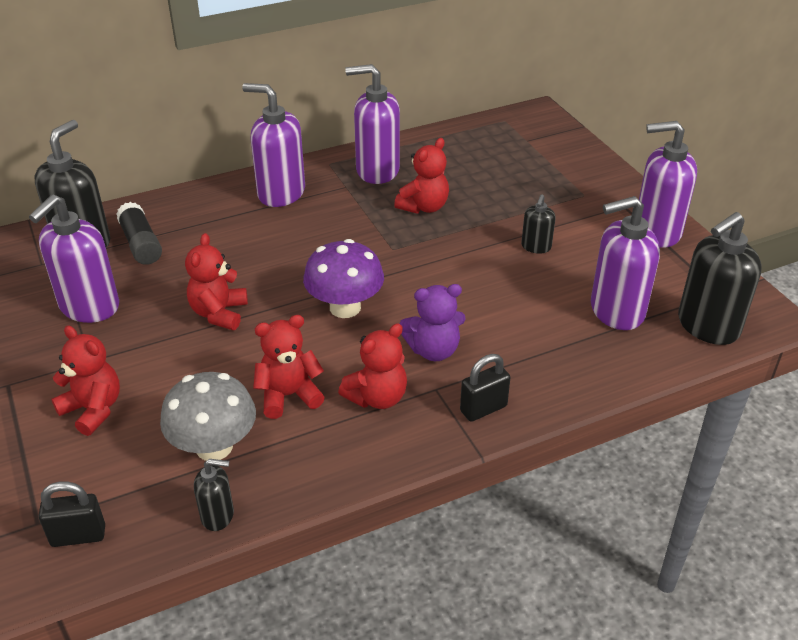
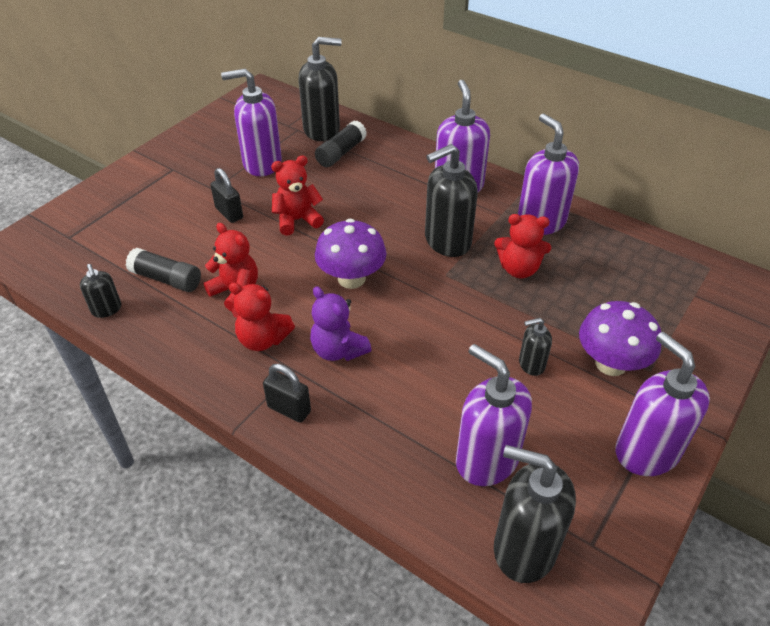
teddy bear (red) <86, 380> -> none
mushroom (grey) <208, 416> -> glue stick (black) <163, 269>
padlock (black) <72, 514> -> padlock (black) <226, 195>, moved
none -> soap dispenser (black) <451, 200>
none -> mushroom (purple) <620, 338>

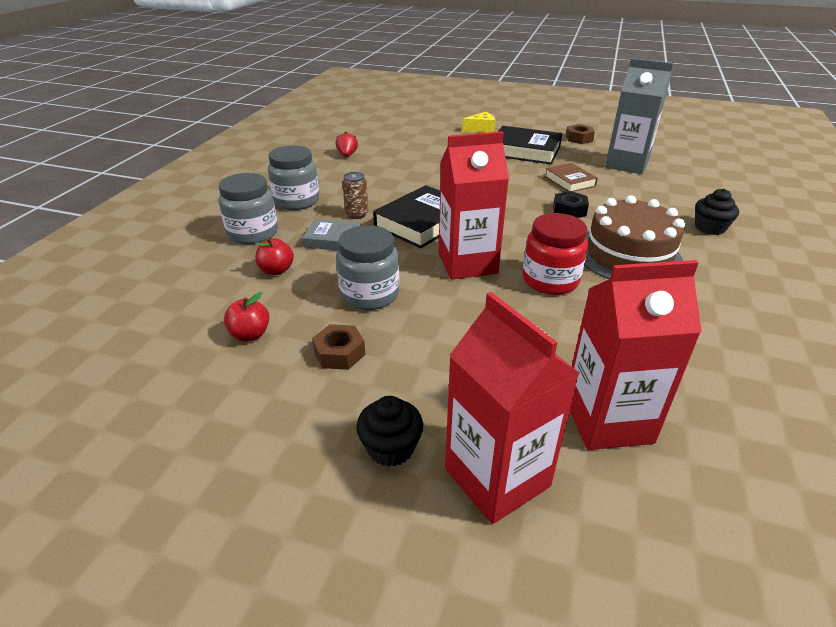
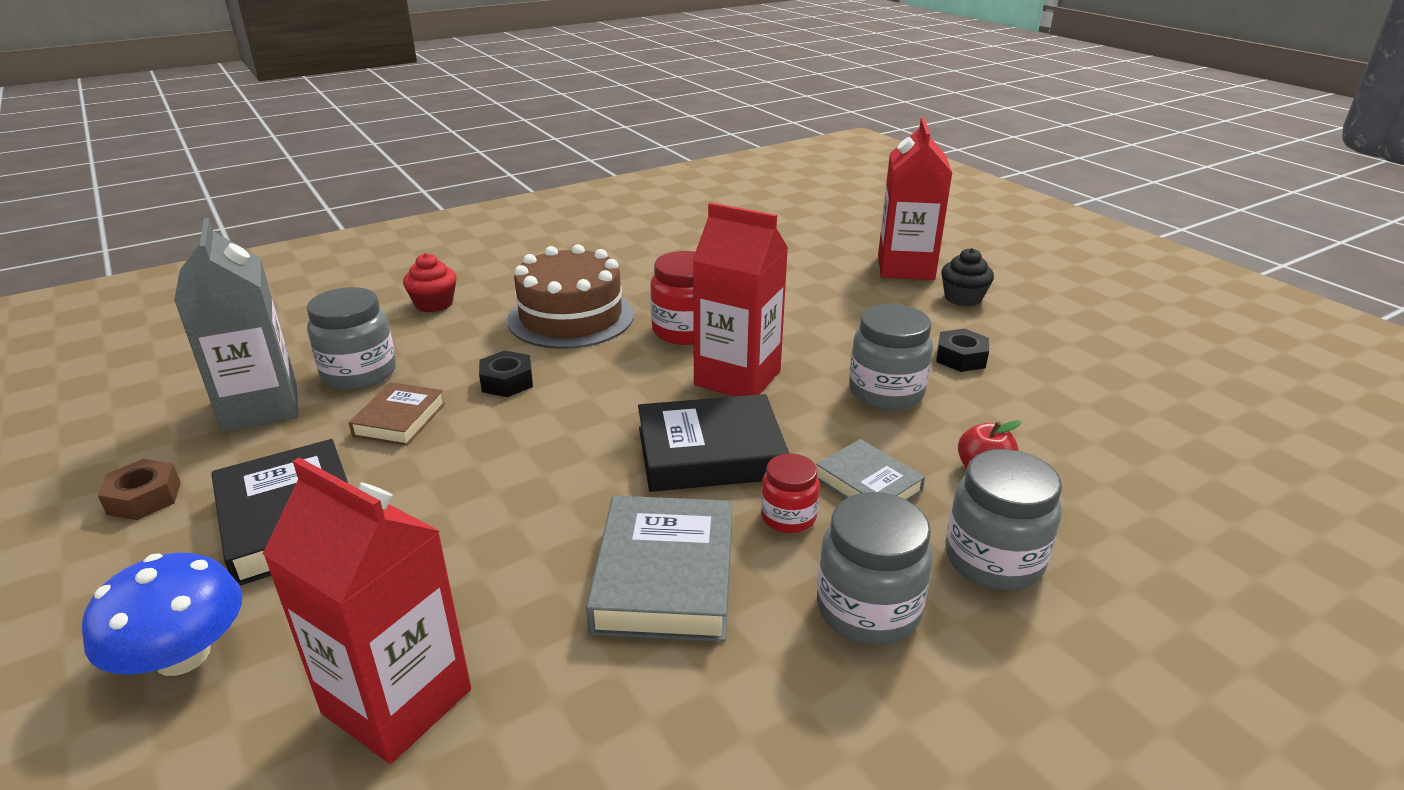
cheese (yellow) <478, 122> -> mushroom (blue) <162, 614>
strawberry (red) <347, 144> -> none
can (brown) <355, 195> -> jar (red) <790, 493>
cupcake (black) <717, 212> -> cupcake (red) <430, 283>
carton (red) <636, 355> -> carton (red) <367, 610>, moved
apple (red) <246, 316> -> none
nut (brown) <338, 347> -> nut (black) <962, 350>
none -> jar (grey) <351, 338>
none -> book (grey) <659, 569>

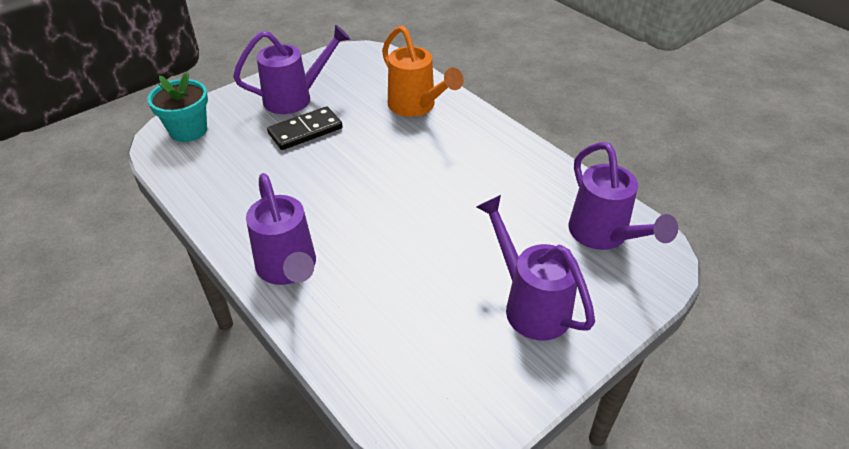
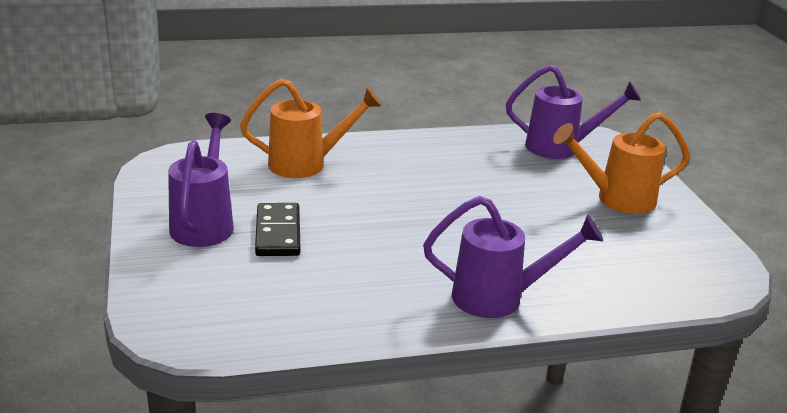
flower pot (turquoise) <177, 107> -> none
watering can (purple) <535, 268> -> watering can (orange) <621, 163>

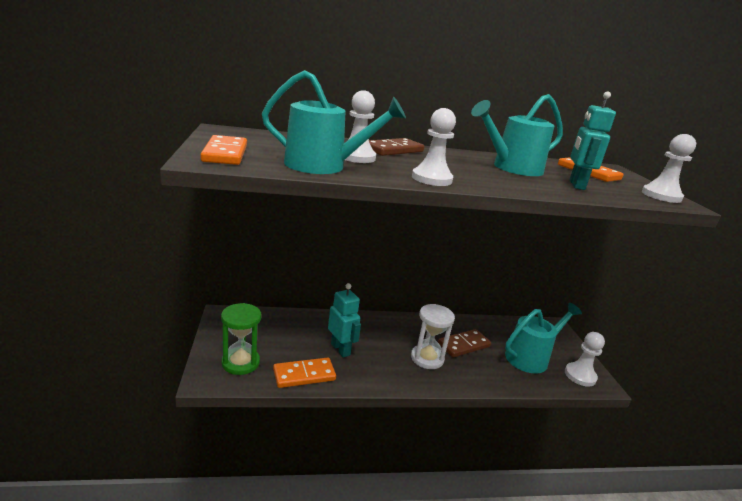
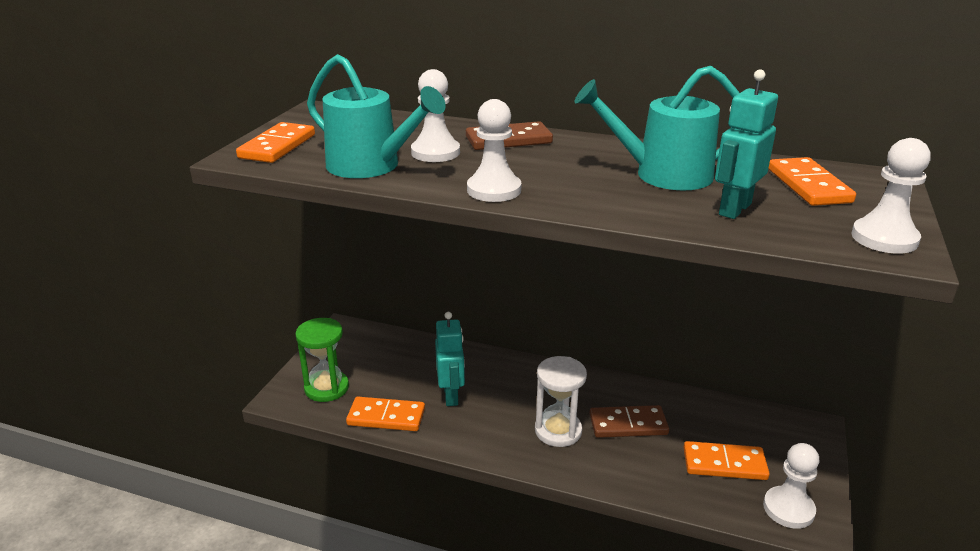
watering can (turquoise) <543, 338> -> domino (orange) <727, 460>

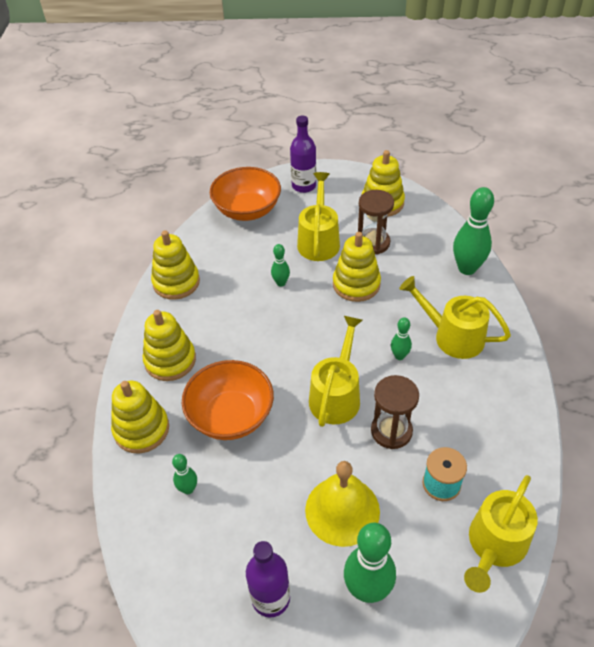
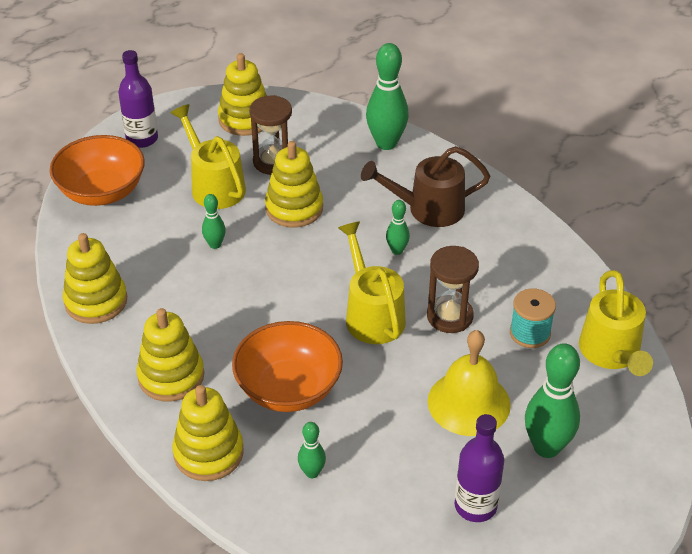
watering can (yellow) <455, 317> -> watering can (brown) <425, 186>

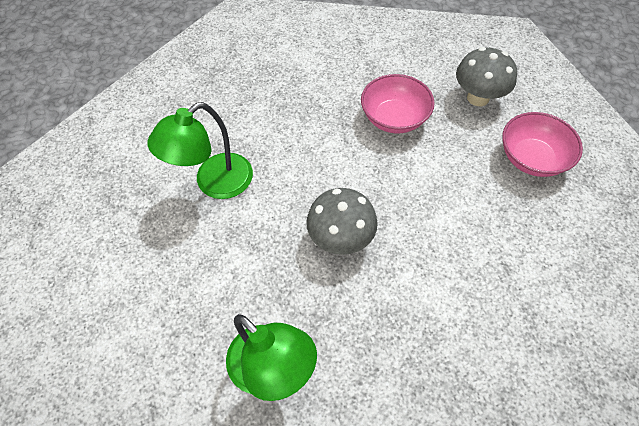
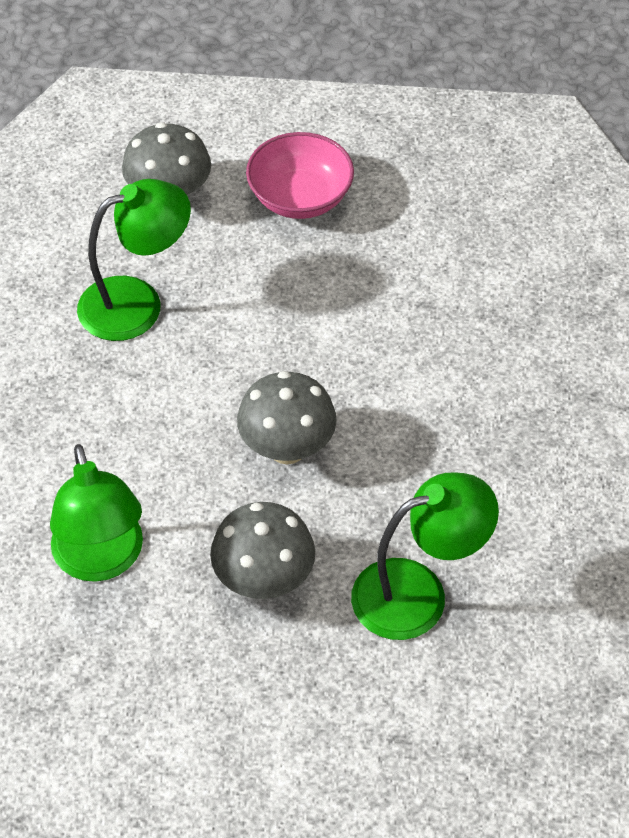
bowl (pink) <398, 103> -> lamp (green) <134, 260>
none -> mushroom (grey) <262, 550>

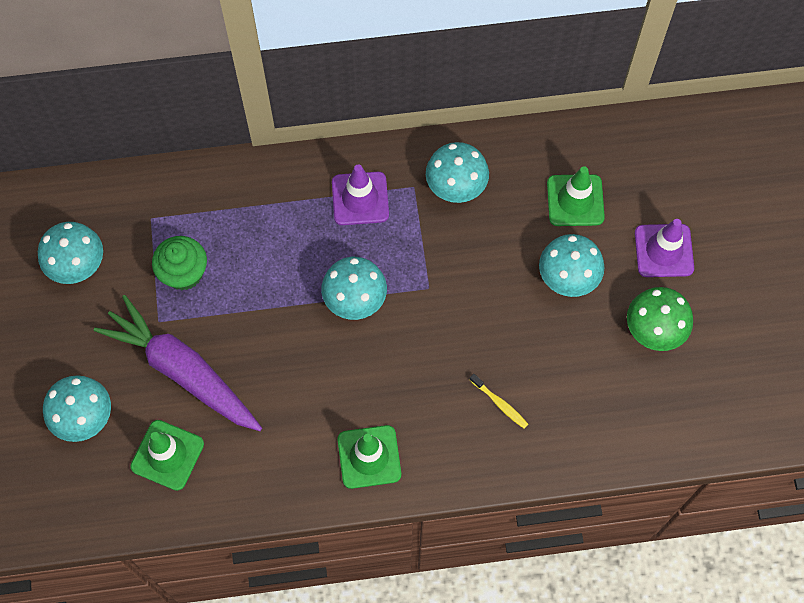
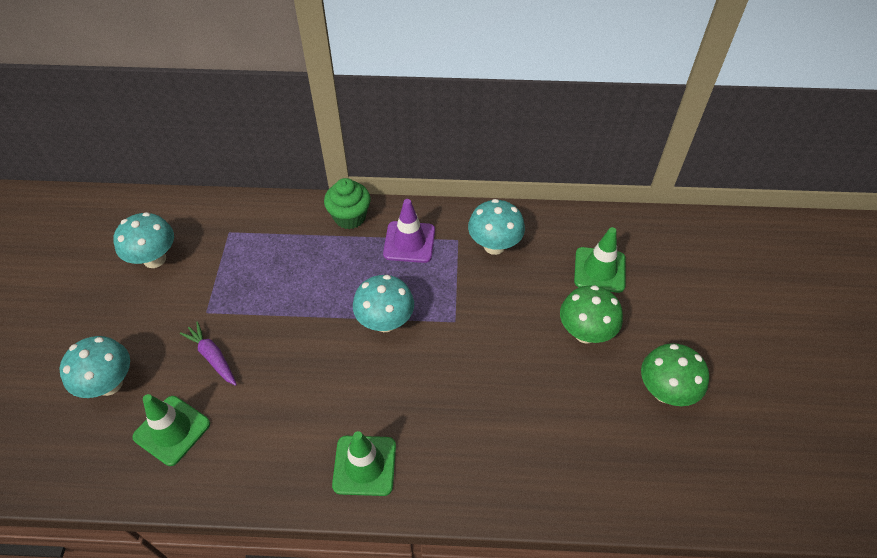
traffic cone (purple) <664, 248> -> none
mushroom (turquoise) <572, 265> -> mushroom (green) <591, 314>
cupcake (green) <179, 263> -> cupcake (green) <347, 203>, moved
carrot (purple) <178, 363> -> carrot (purple) <208, 353>, x0.47
toothbrush (yellow) <499, 401> -> none

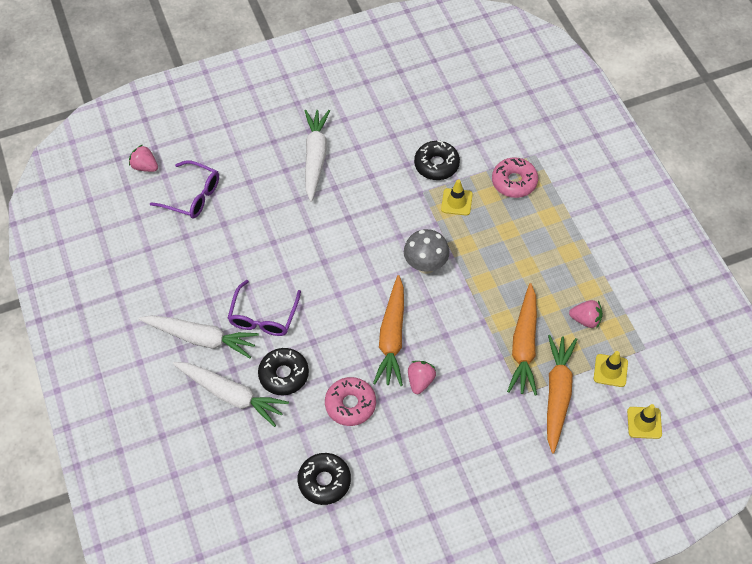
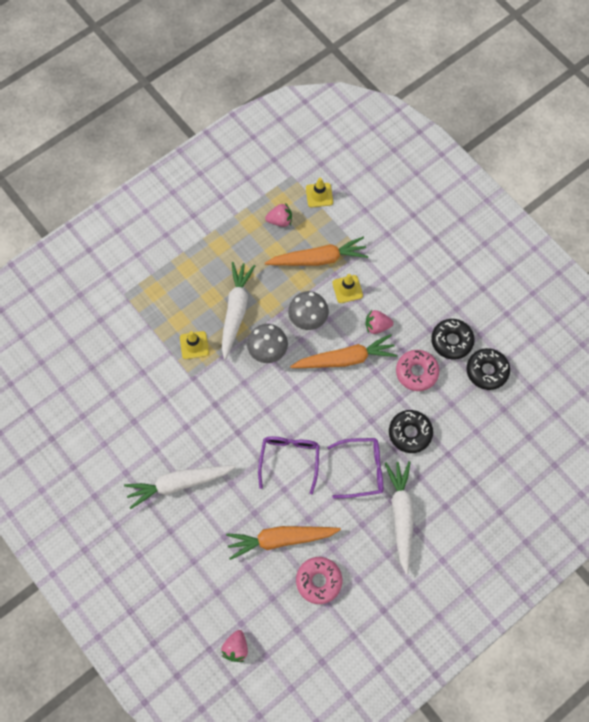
donut (black) <437, 160> -> donut (black) <453, 339>, moved
donut (pink) <515, 177> -> donut (pink) <319, 580>, moved
glasses (purple) <184, 189> -> glasses (purple) <288, 465>, moved
strawberry (pink) <586, 314> -> strawberry (pink) <278, 215>, 90 degrees clockwise
carrot (orange) <562, 394> -> carrot (orange) <283, 543>, moved
carrot (white) <231, 394> -> carrot (white) <238, 311>, moved
traffic cone (yellow) <644, 421> -> traffic cone (yellow) <347, 288>, moved
none -> mushroom (grey) <308, 310>

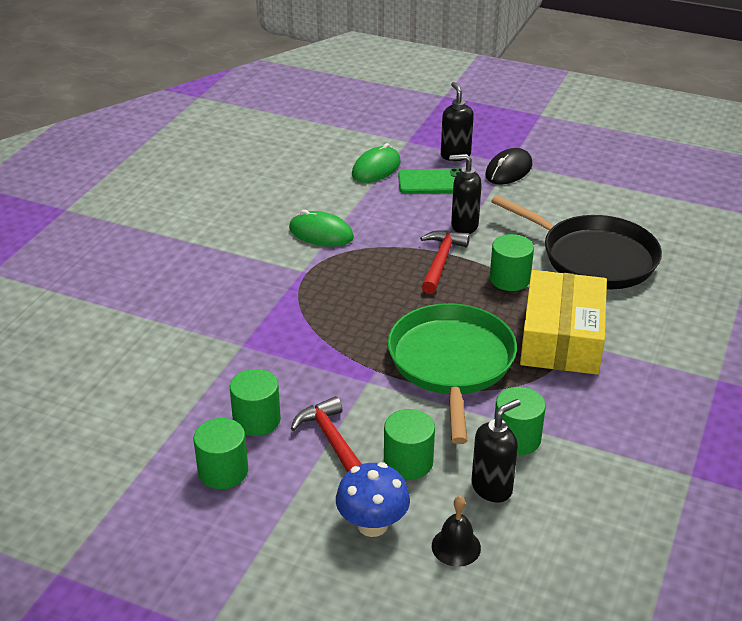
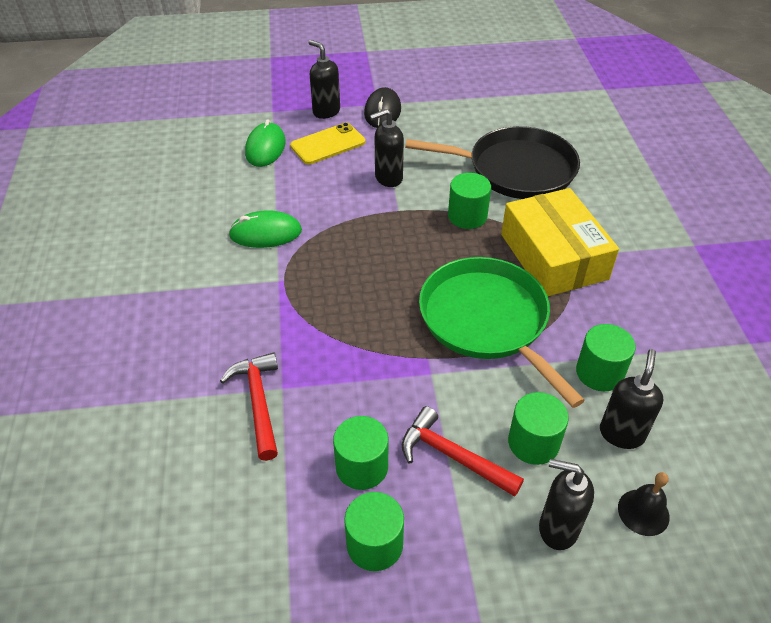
phone (green) <430, 181> -> phone (yellow) <327, 143>
hammer (red) <445, 262> -> hammer (red) <249, 406>, moved
mushroom (blue) <373, 499> -> soap dispenser (black) <566, 504>

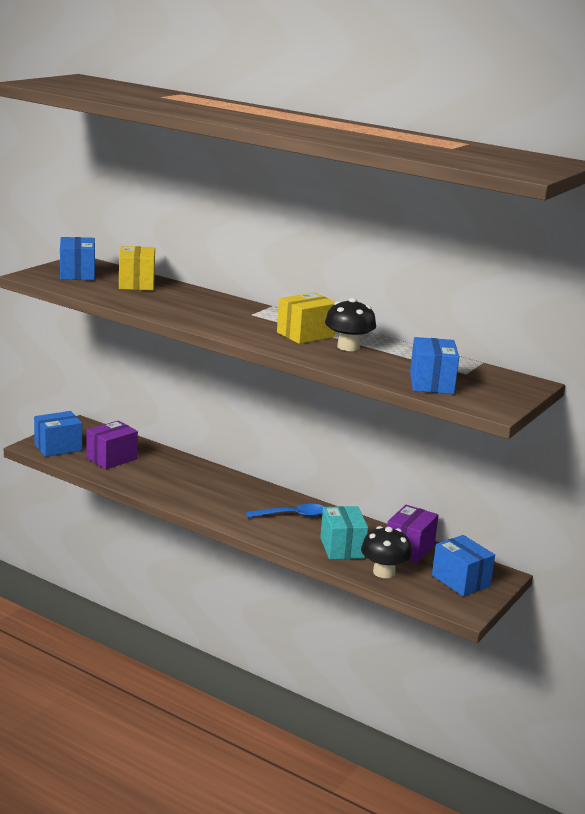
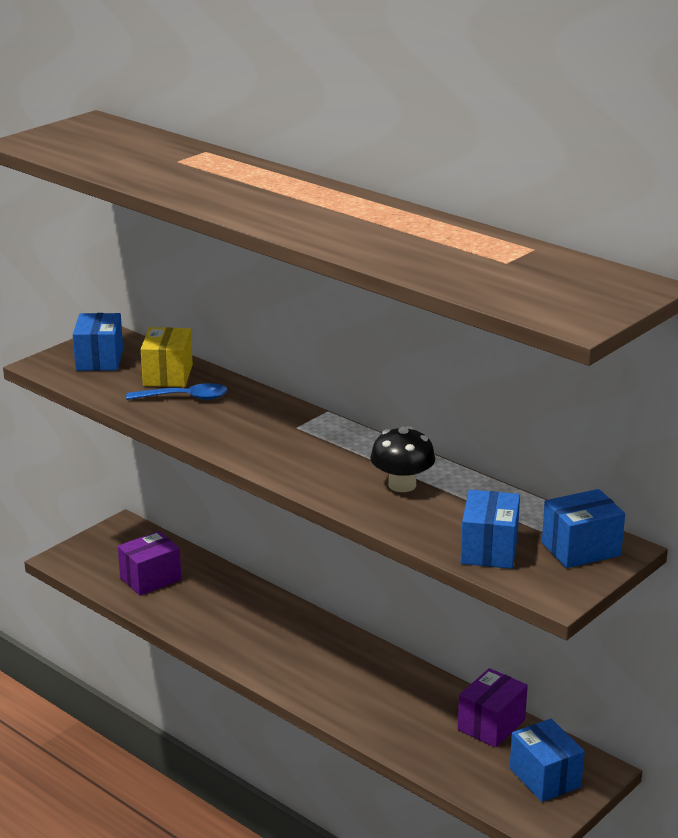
box (yellow) <306, 318> -> none
box (blue) <58, 434> -> box (blue) <583, 528>, moved
spoon (blue) <285, 511> -> spoon (blue) <177, 391>, moved
box (turquoise) <344, 532> -> none
mushroom (black) <386, 552> -> none

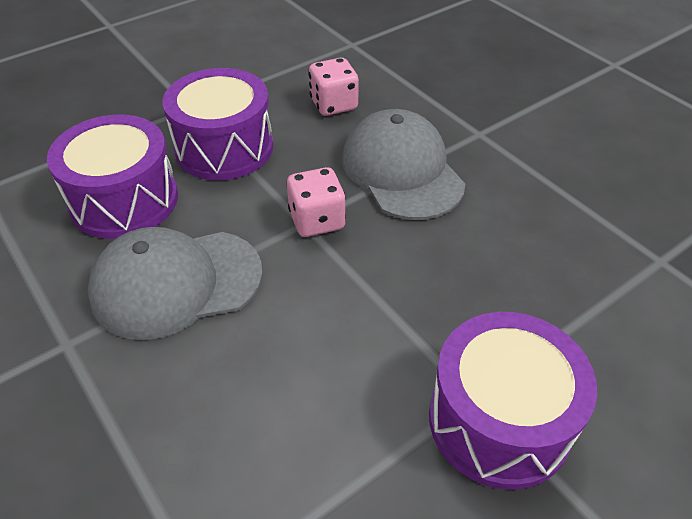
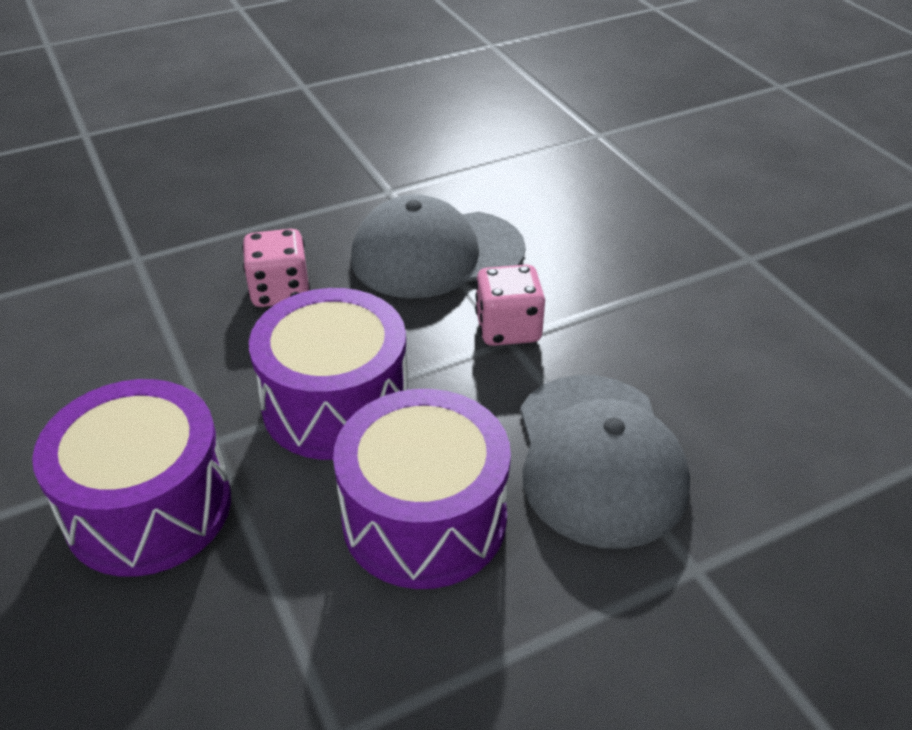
drum (purple) <513, 401> -> drum (purple) <131, 478>, moved

